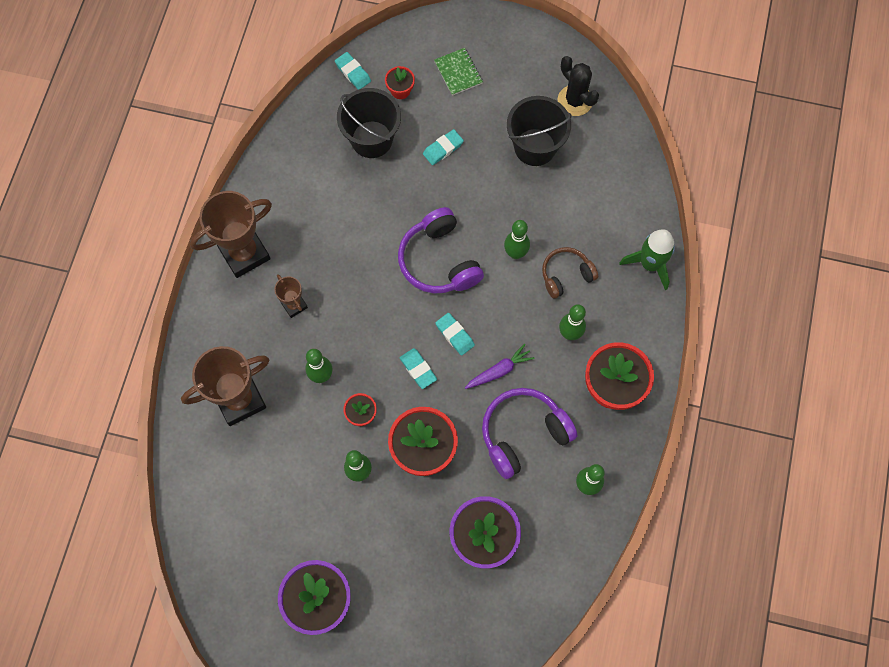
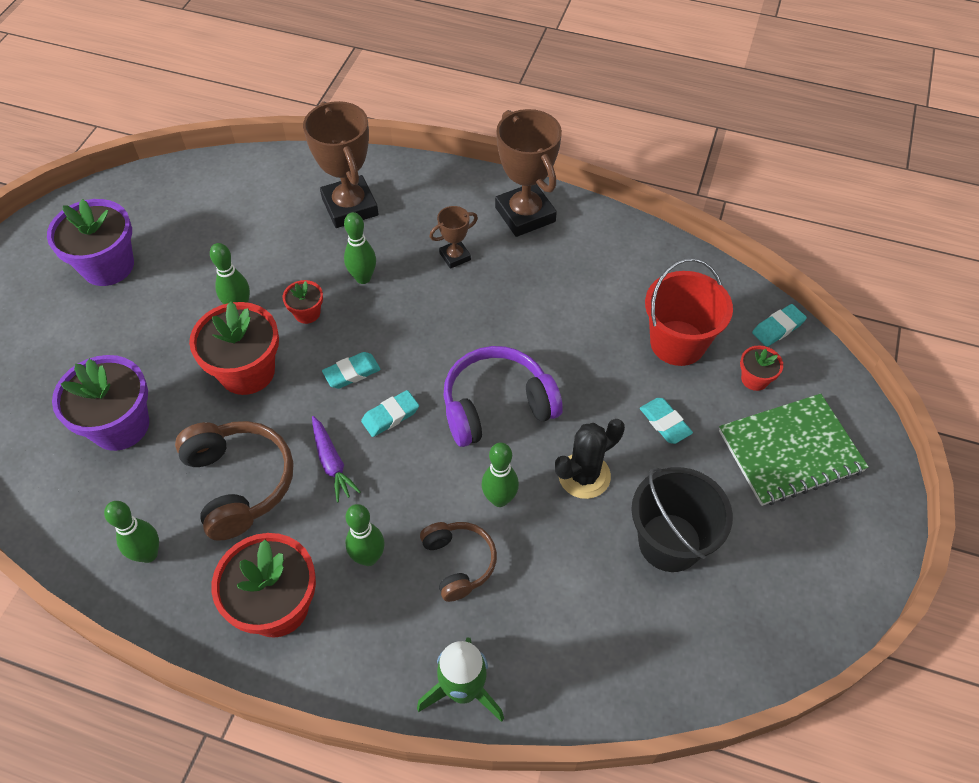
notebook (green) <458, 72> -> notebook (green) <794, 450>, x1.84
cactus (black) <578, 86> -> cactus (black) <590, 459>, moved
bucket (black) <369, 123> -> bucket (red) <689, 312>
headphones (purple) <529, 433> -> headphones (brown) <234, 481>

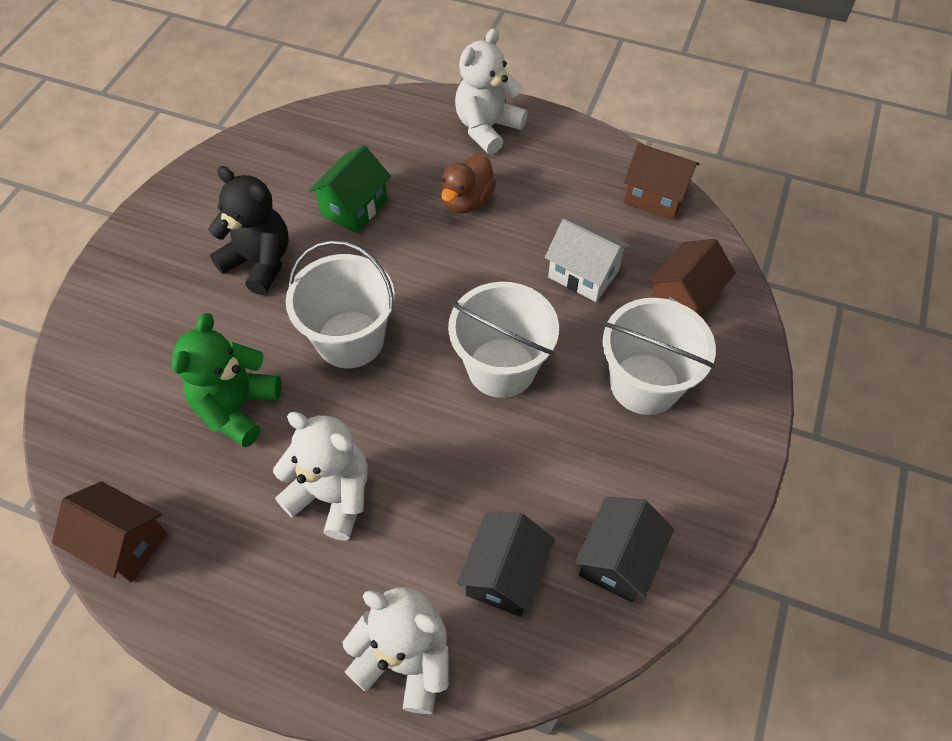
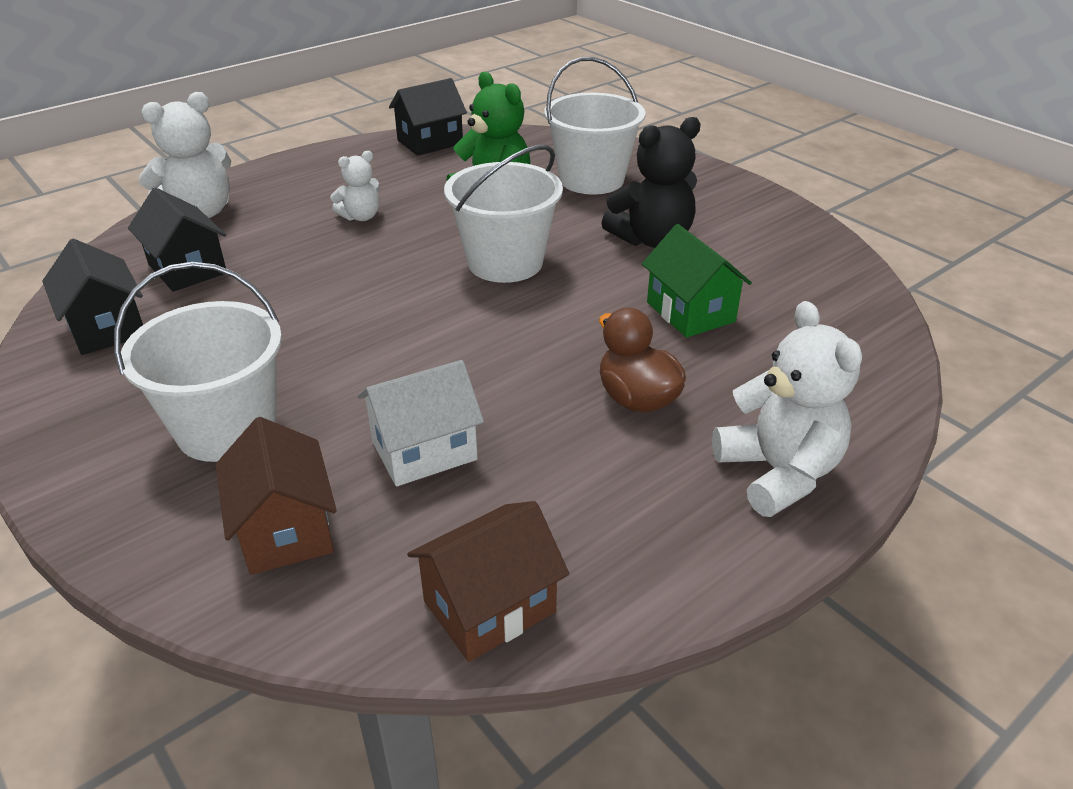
bucket (white) <503, 340> -> bucket (white) <595, 125>, moved
teddy bear (white) <320, 476> -> teddy bear (white) <355, 186>, x0.57
house (brown) <109, 532> -> house (black) <428, 117>

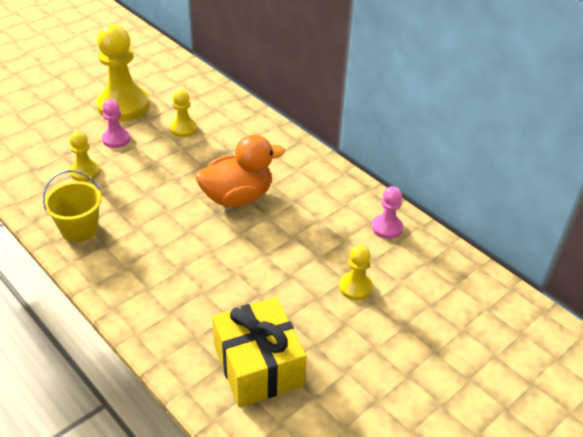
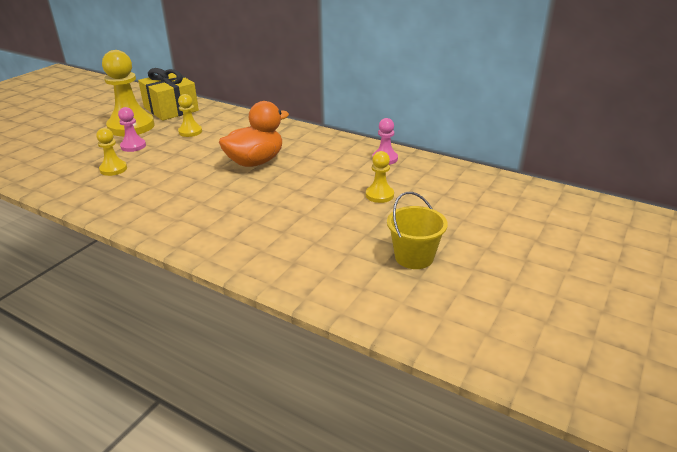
bucket (yellow) <72, 206> -> bucket (yellow) <417, 230>, moved
gift (yellow) <259, 352> -> gift (yellow) <168, 94>, moved

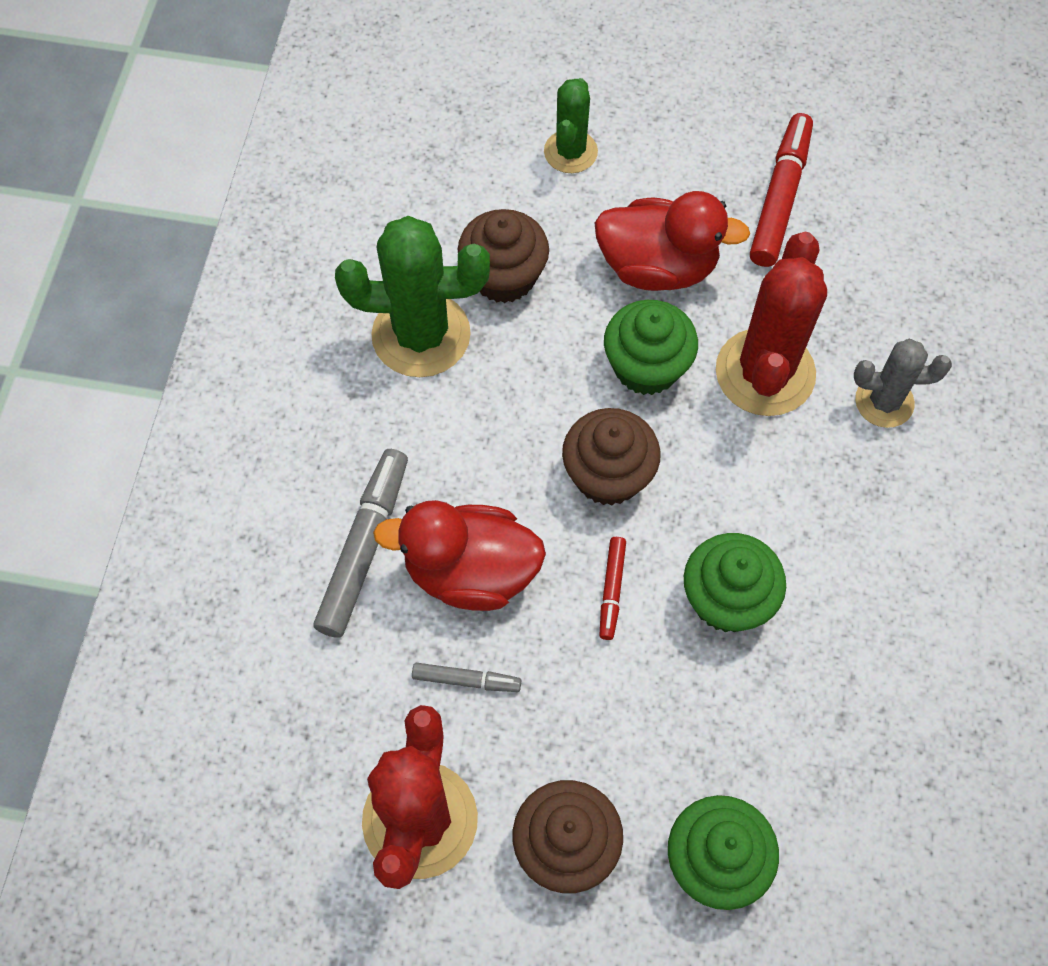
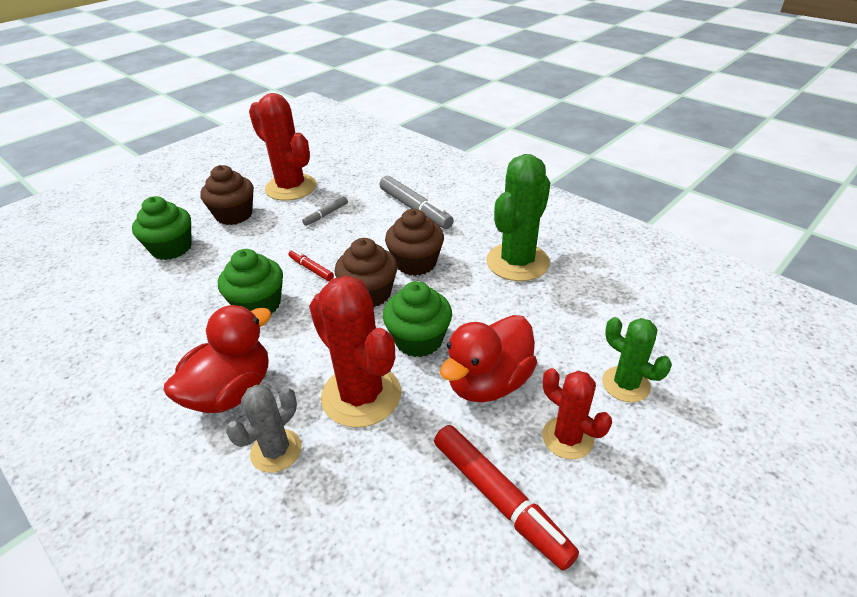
cupcake (brown) <503, 256> -> cupcake (brown) <414, 242>, moved
duck (red) <459, 555> -> duck (red) <217, 359>, moved
none -> cactus (red) <577, 414>

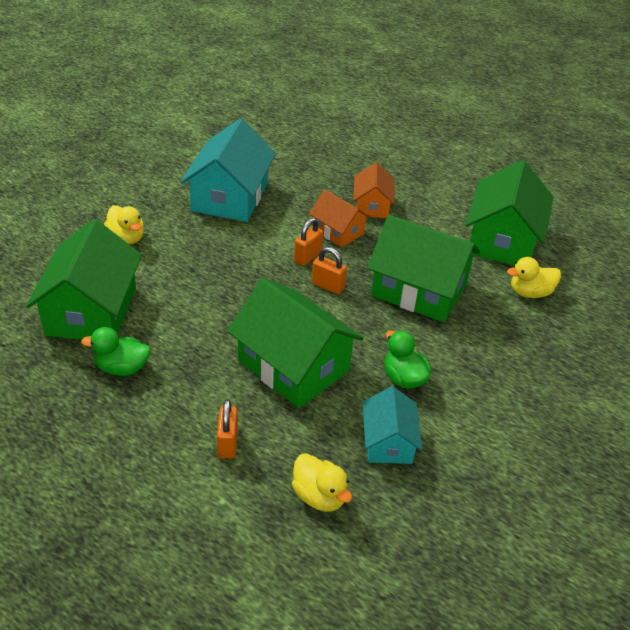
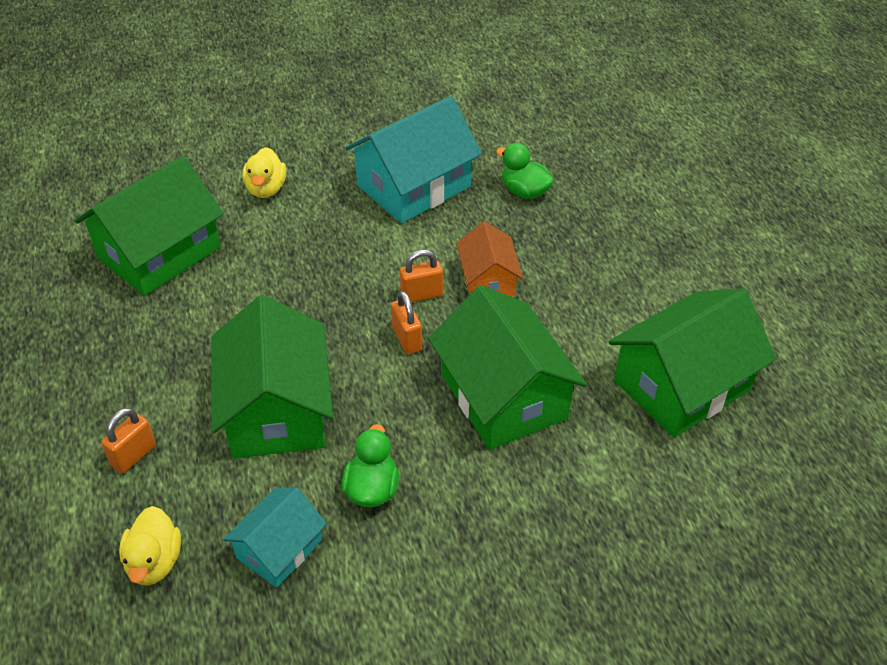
house (orange) <374, 190> -> none
duck (yellow) <534, 277> -> none
duck (green) <116, 351> -> duck (green) <525, 171>, moved

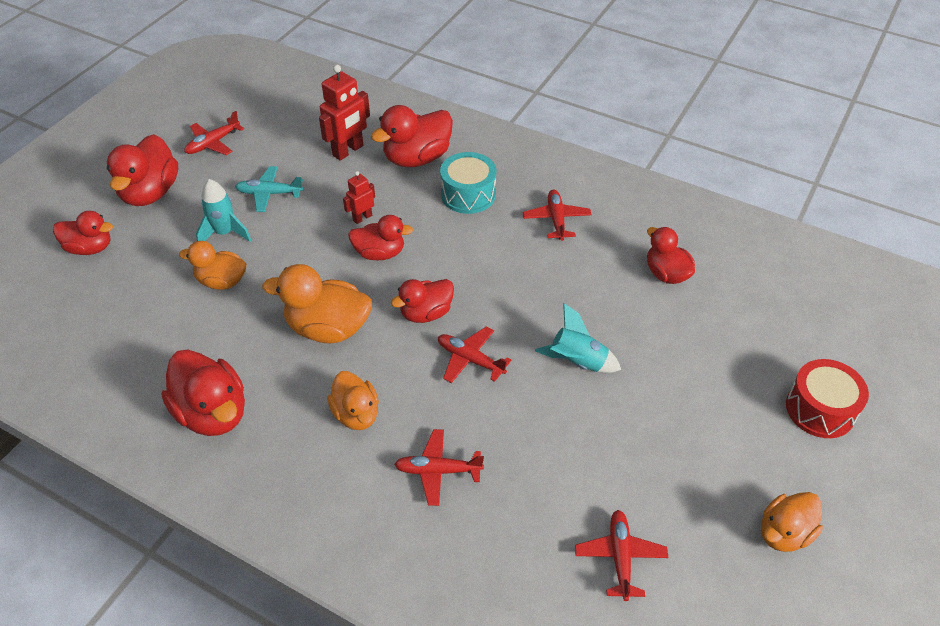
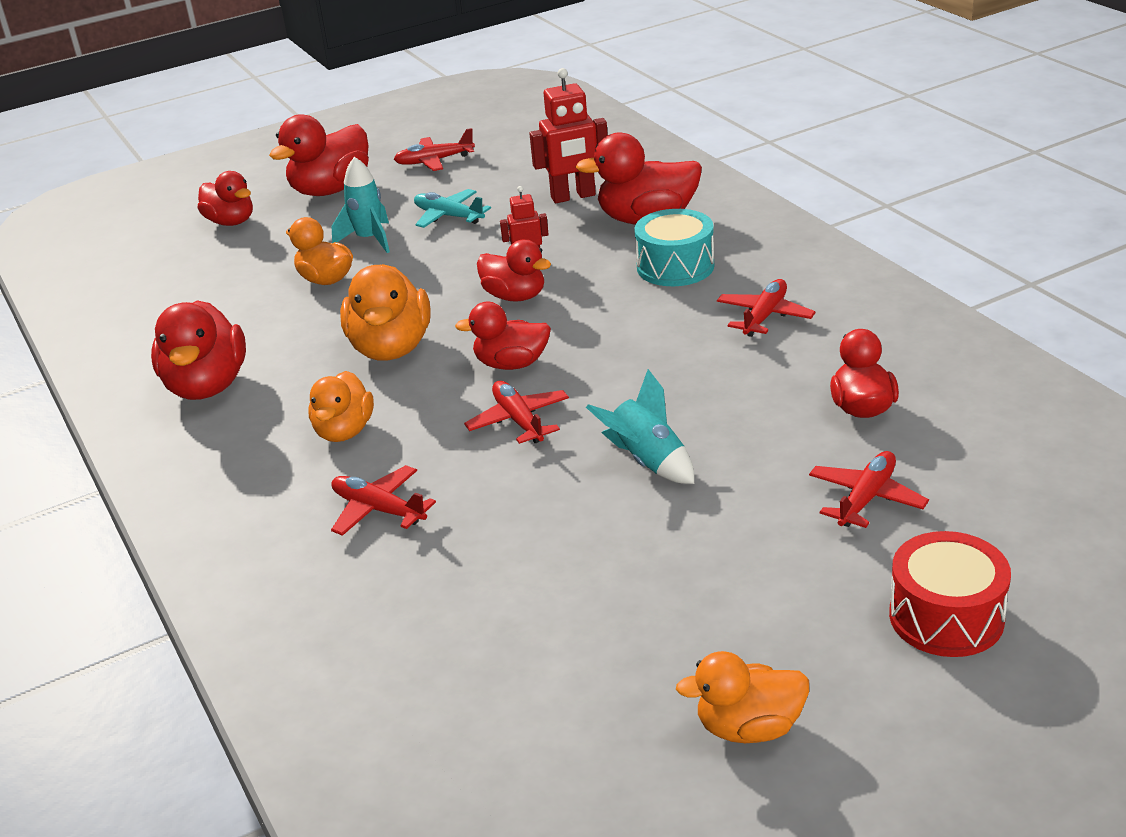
duck (orange) <317, 303> -> duck (orange) <385, 312>, 135 degrees counterclockwise
plane (red) <622, 555> -> plane (red) <869, 489>, moved

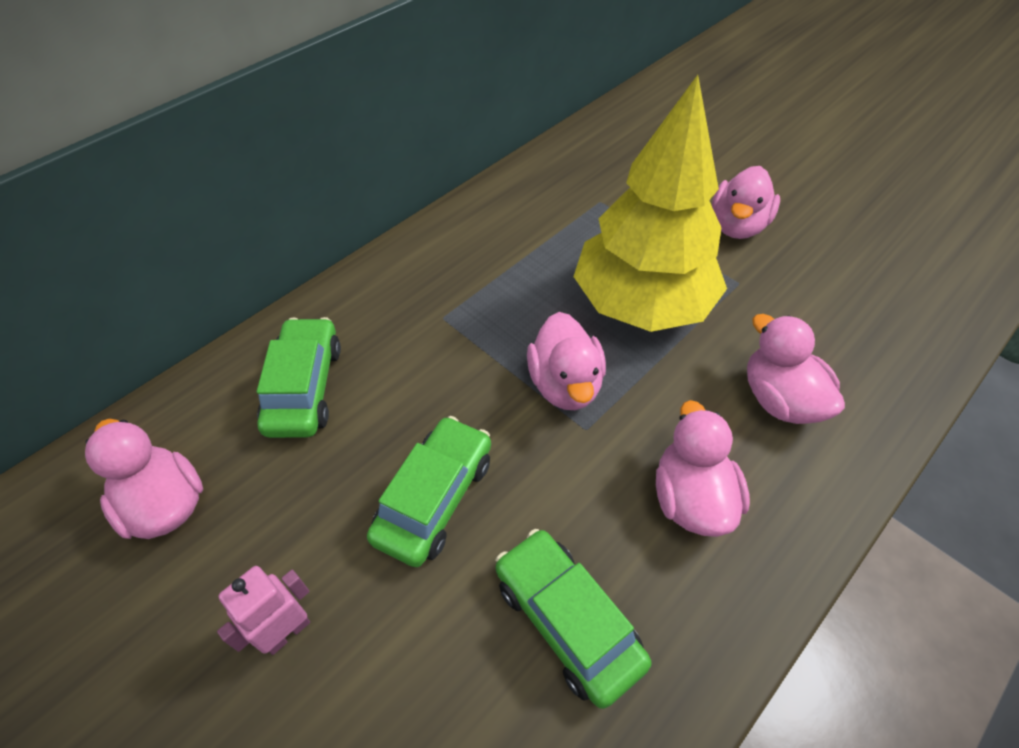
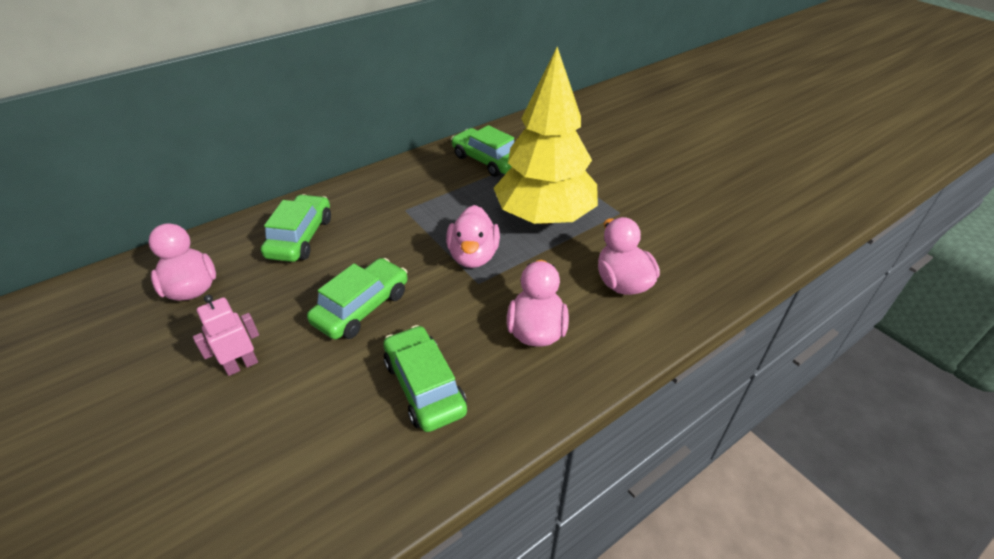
duck (pink) <746, 202> -> none
none -> car (green) <482, 151>

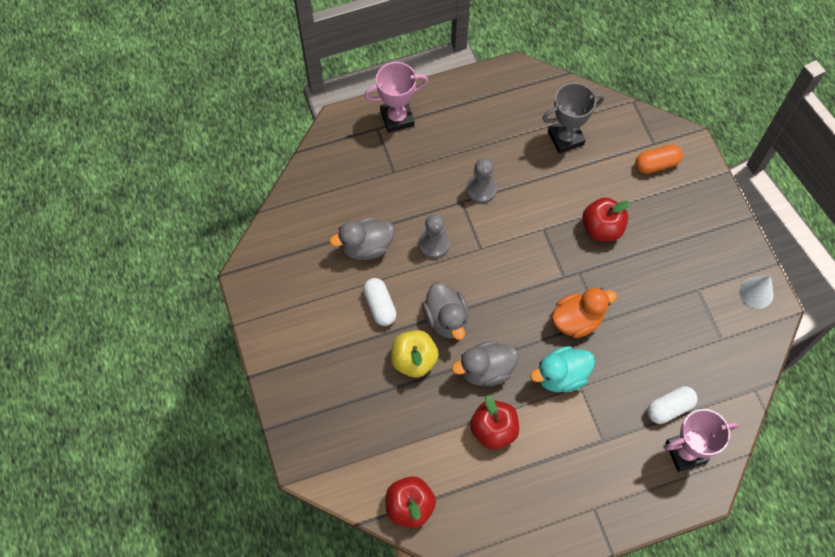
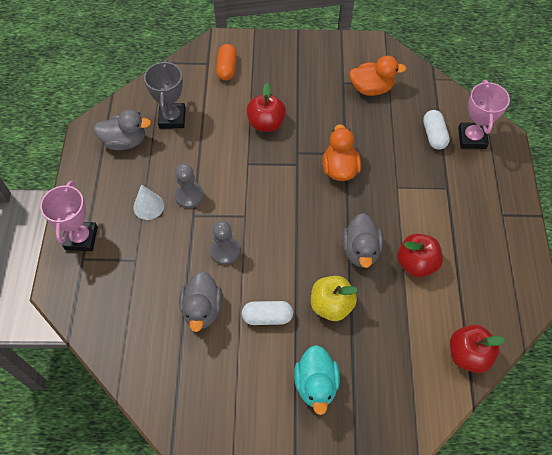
cone (white) <756, 292> -> cone (white) <148, 202>, moved
duck (grey) <445, 311> -> duck (grey) <122, 130>, moved
duck (turquoise) <562, 369> -> duck (turquoise) <317, 380>, moved
none -> duck (orange) <377, 76>

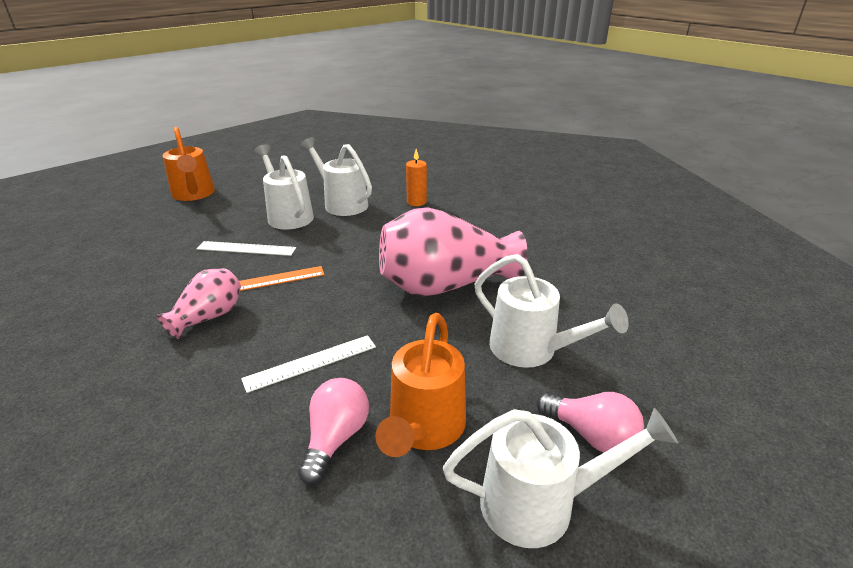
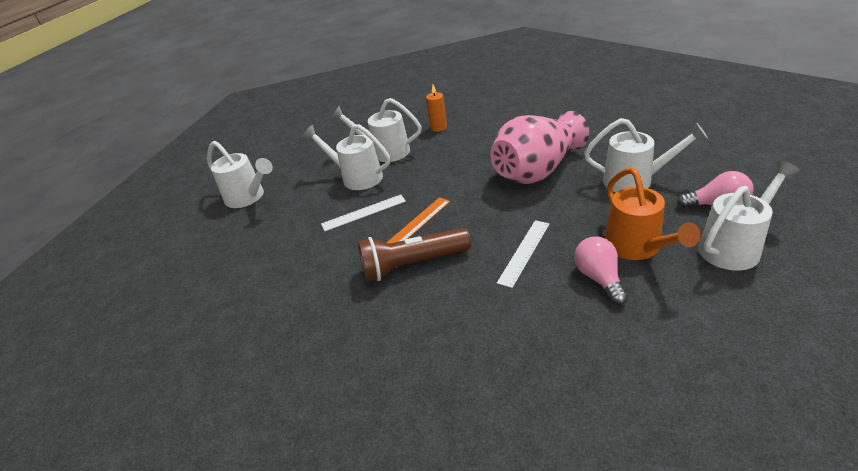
watering can (orange) <189, 164> -> watering can (white) <240, 174>
vase (pink) <199, 303> -> flashlight (brown) <414, 255>

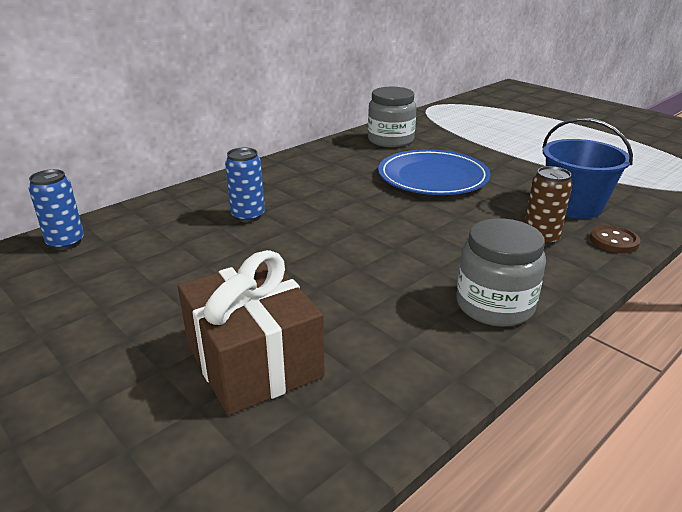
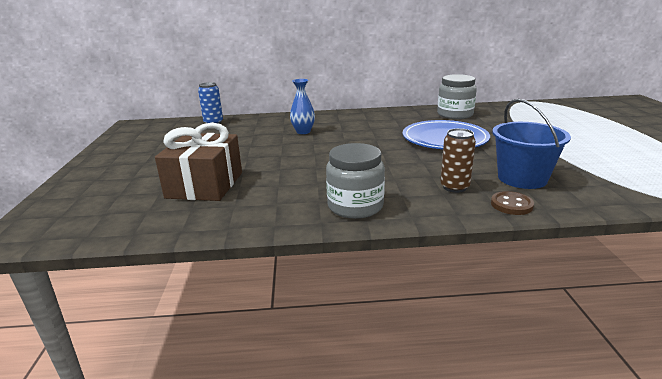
can (blue) <245, 185> -> vase (blue) <302, 106>

